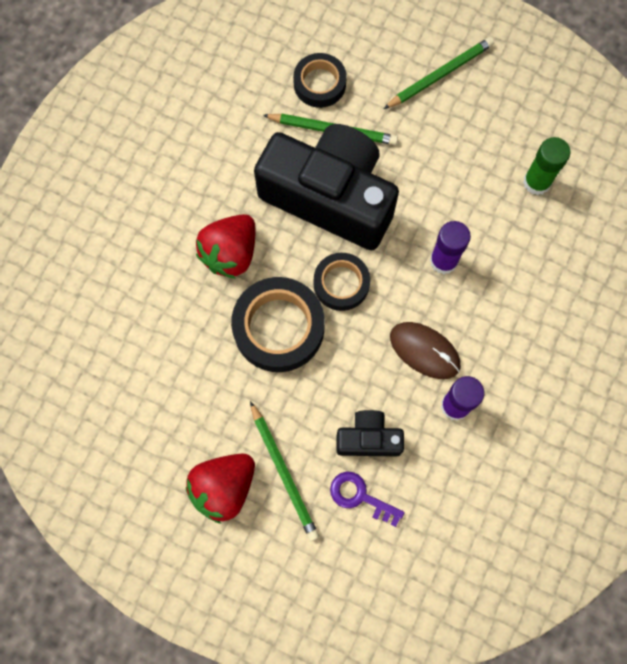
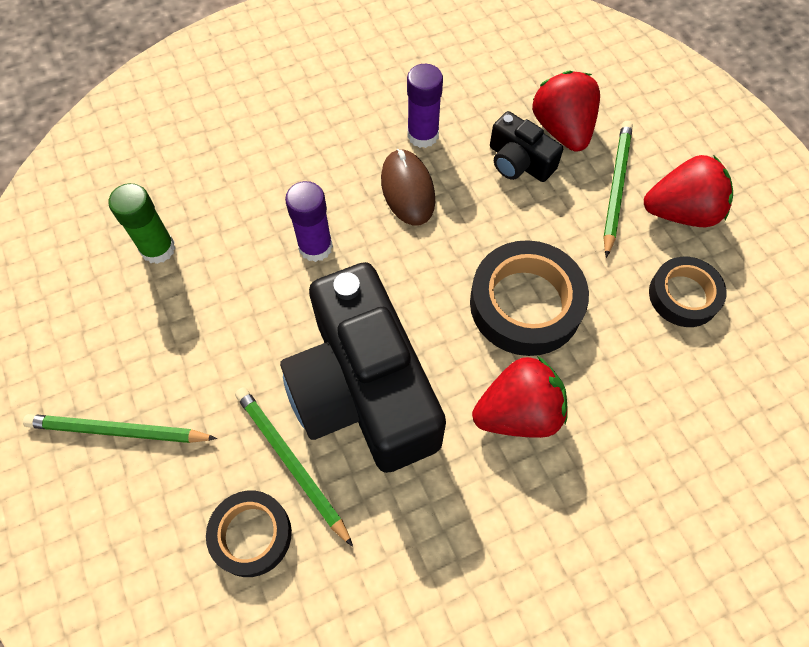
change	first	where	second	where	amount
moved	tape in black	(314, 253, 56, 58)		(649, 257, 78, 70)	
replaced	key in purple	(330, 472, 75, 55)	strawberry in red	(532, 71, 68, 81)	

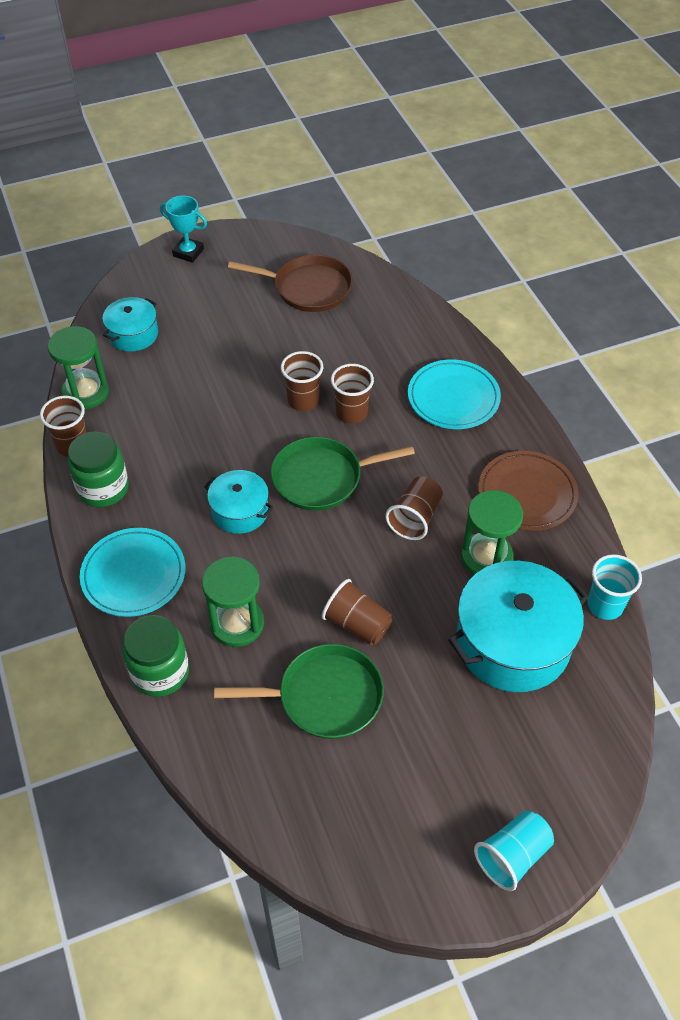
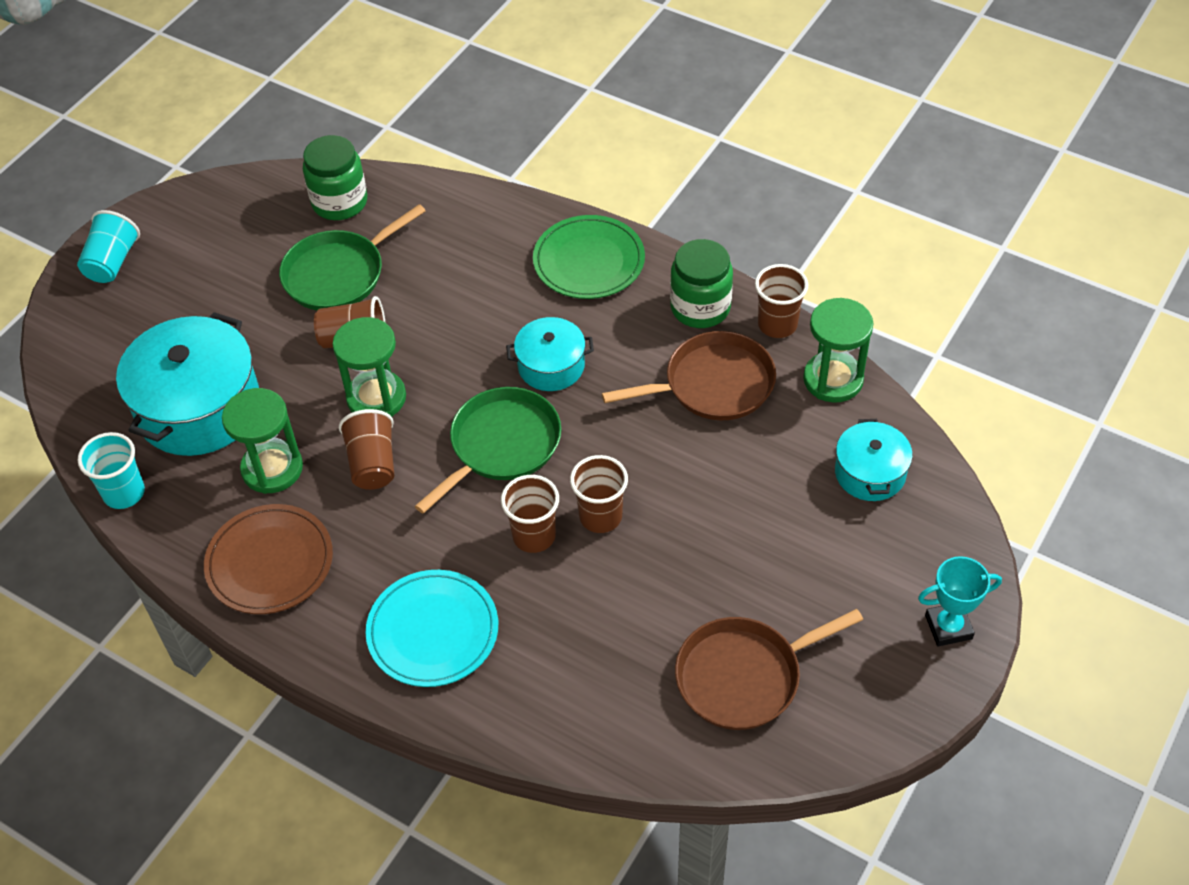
change	first	where	second	where	amount
added			pan in brown	(602, 331, 174, 89)	
moved	jar in green	(123, 615, 66, 82)		(303, 135, 64, 85)	
moved	hourglass in green	(202, 556, 62, 91)		(332, 317, 74, 100)	
recoloured	plate in turquoise	(80, 528, 105, 89)	plate in green	(533, 215, 112, 84)	

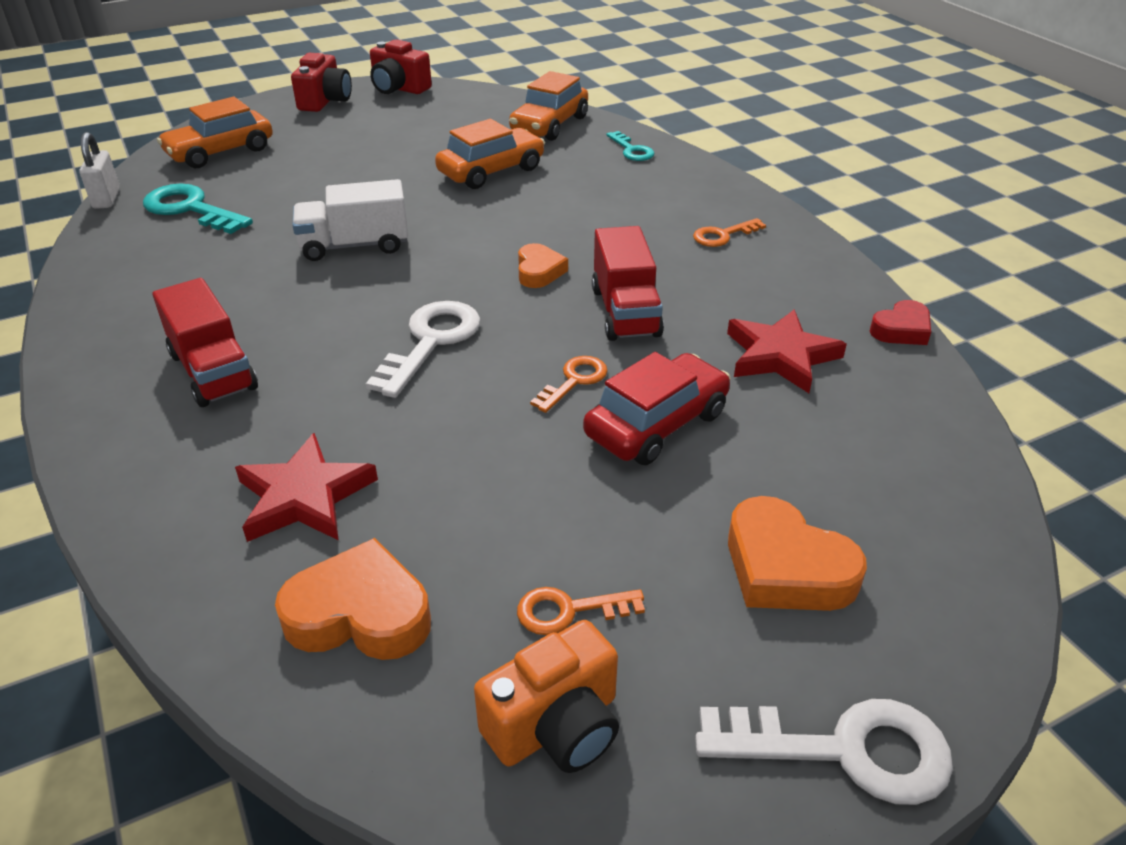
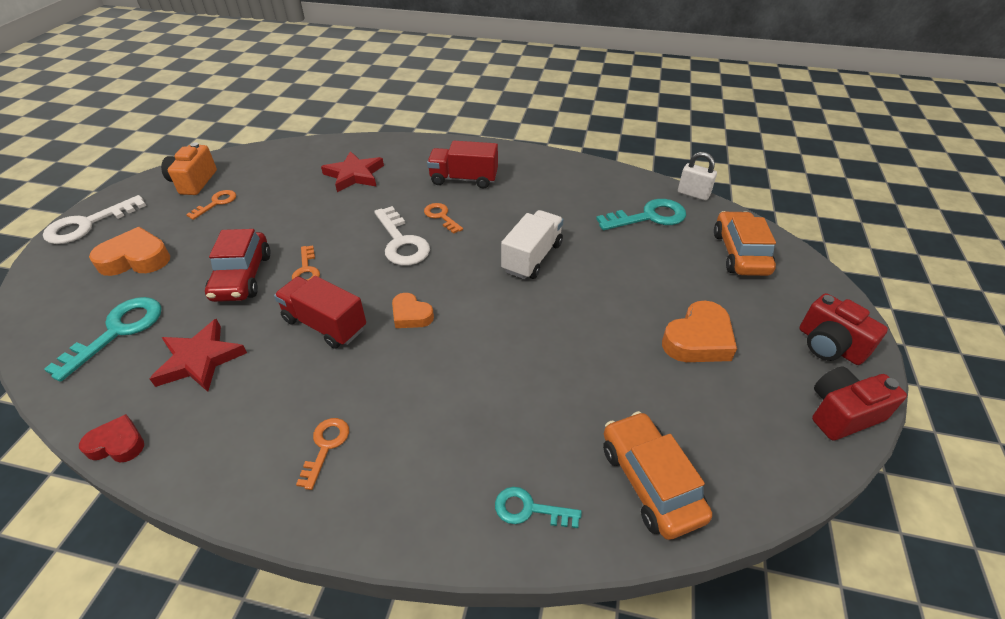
change	first	where	second	where	amount
removed	car in orange	(435, 119, 110, 70)			
added			key in turquoise	(44, 297, 118, 85)	
added			key in orange	(424, 203, 39, 31)	
moved	heart in orange	(275, 538, 156, 122)		(662, 301, 75, 61)	
turned	heart in red	(870, 300, 61, 45)		(79, 414, 65, 48)	90 degrees clockwise

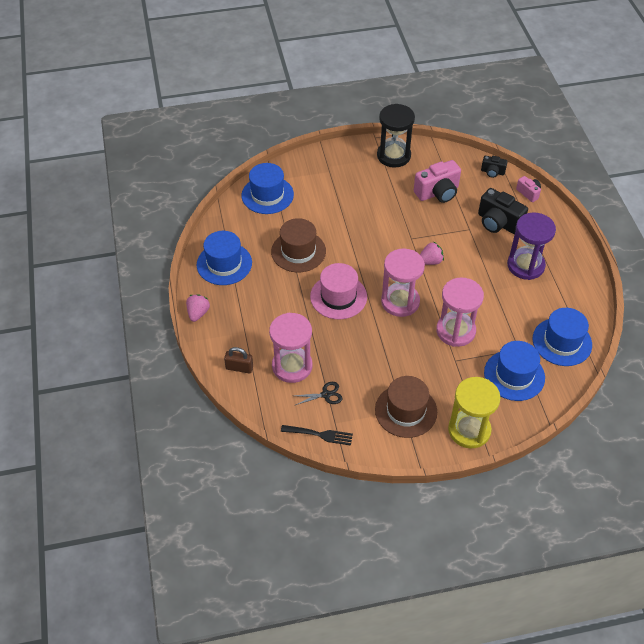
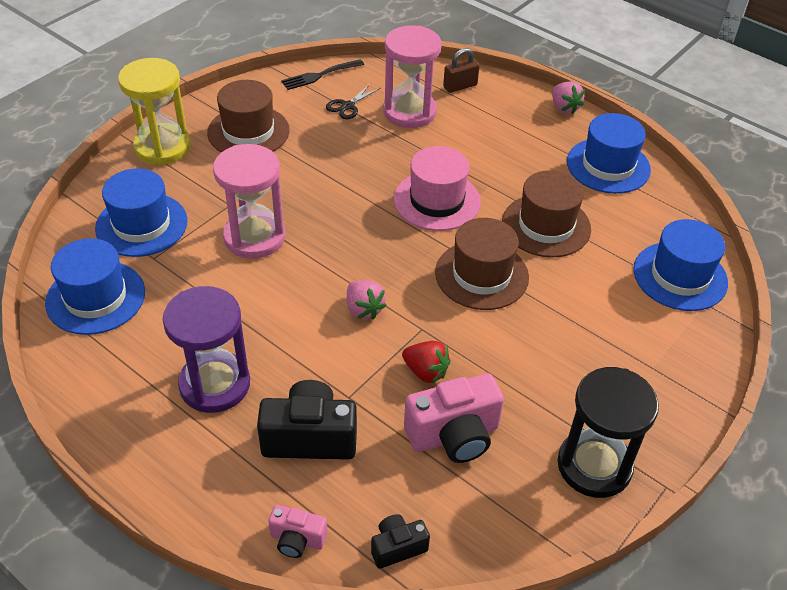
change	first	where	second	where	amount
removed	hourglass in pink	(381, 248, 44, 69)			
added			strawberry in red	(402, 341, 49, 42)	
added			hat in brown	(435, 218, 94, 92)	
turned	camera in pink	(414, 160, 47, 43)		(404, 373, 100, 90)	135 degrees counterclockwise
turned	strawberry in pink	(420, 242, 24, 23)		(347, 280, 40, 40)	60 degrees counterclockwise

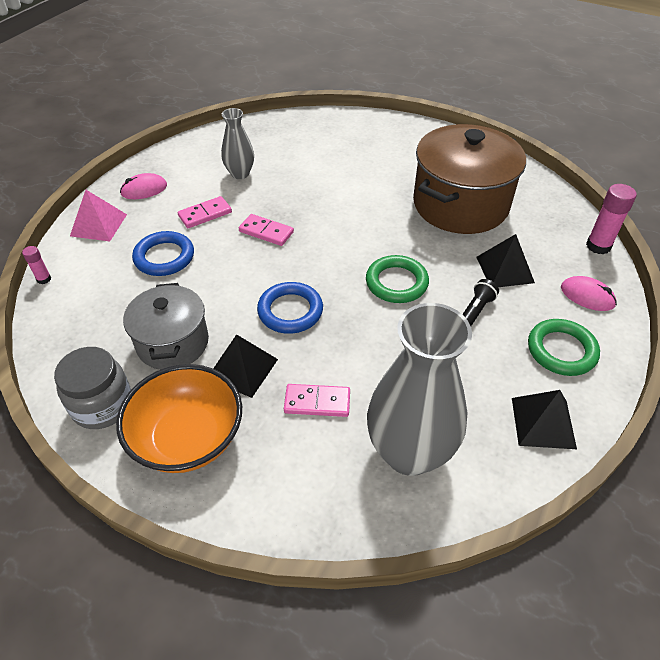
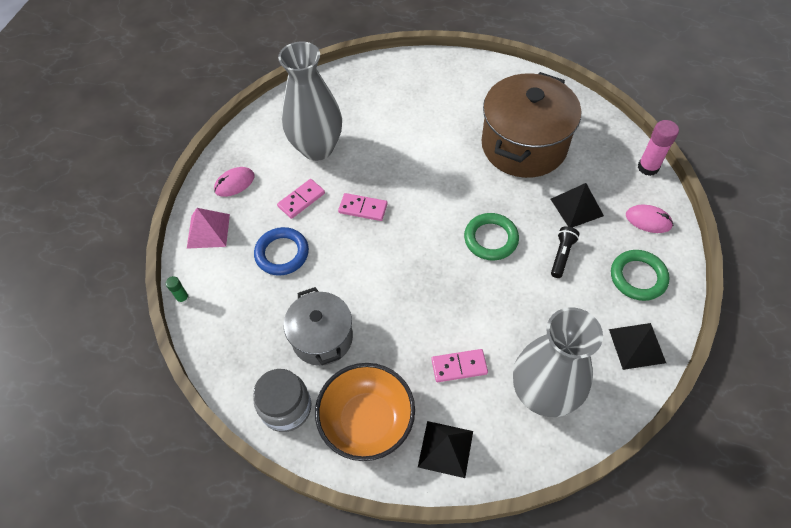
change	first	where	second	where	amount
removed	ring in blue	(257, 282, 66, 52)			
moved	pyramid in black	(213, 334, 65, 64)		(418, 421, 55, 57)	
recoloured	glue stick in pink	(22, 246, 29, 38)	glue stick in green	(166, 276, 24, 28)	
resized	vase in grey	(221, 108, 33, 71)		(278, 42, 64, 119)	x1.91

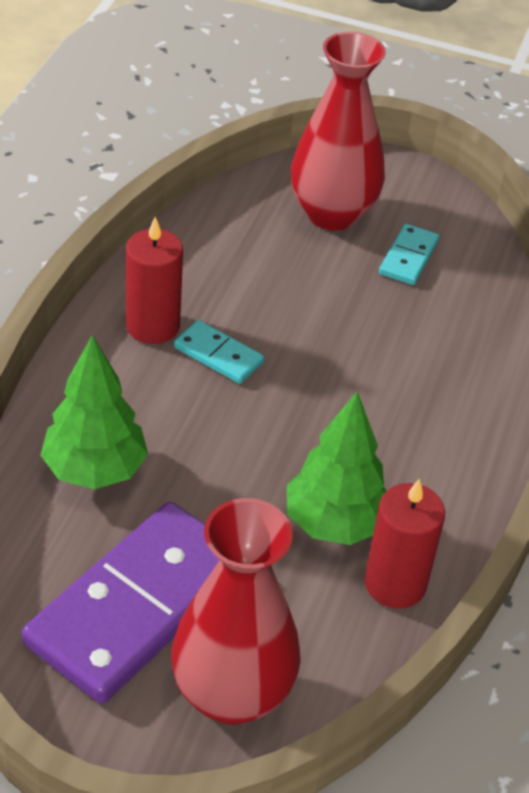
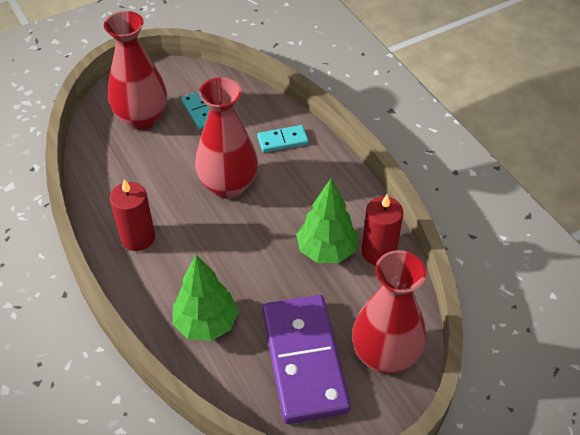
change	first	where	second	where	amount
added			vase in red	(195, 77, 63, 122)	
moved	domino in turquoise	(174, 320, 90, 64)		(257, 125, 52, 27)	

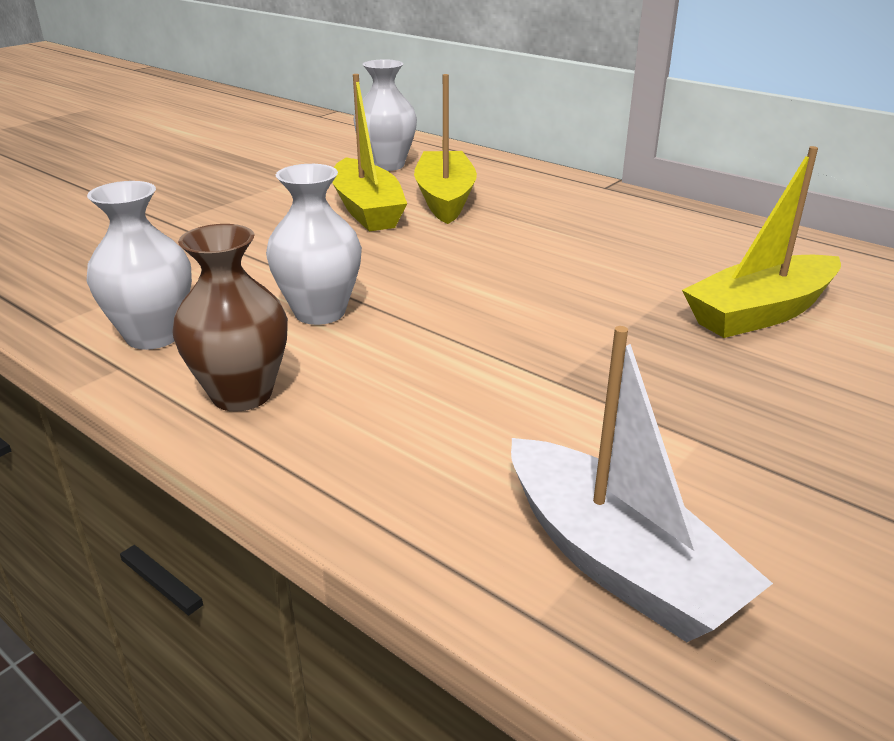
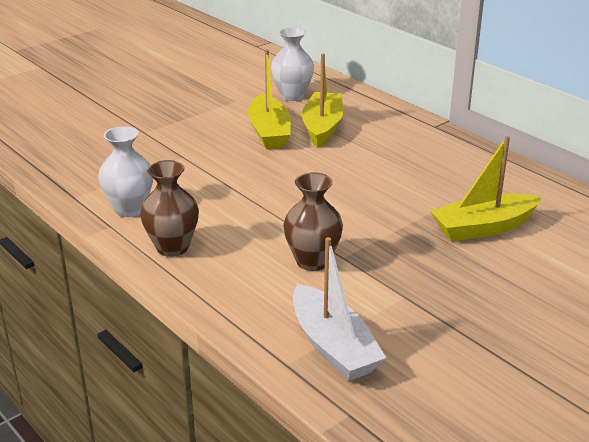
change	first	where	second	where	amount
removed	vase in white	(266, 164, 96, 161)			
added			vase in brown	(283, 172, 60, 99)	

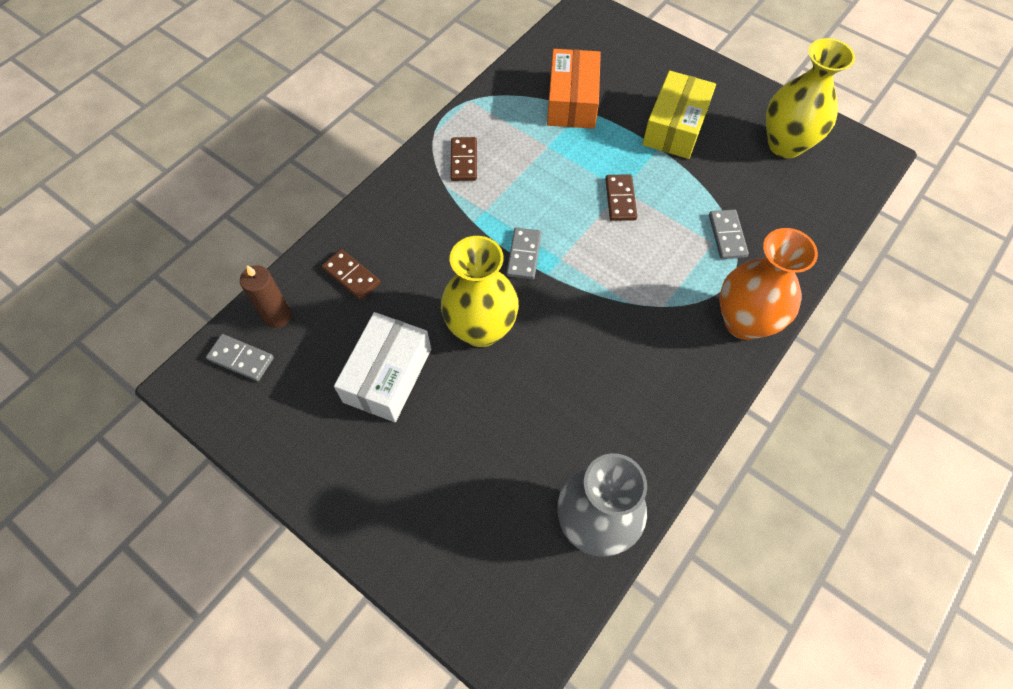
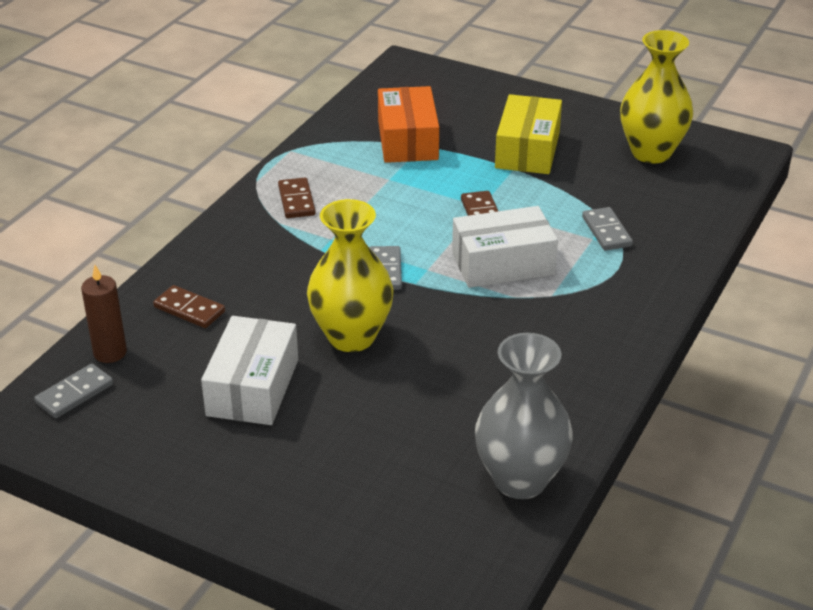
change	first	where	second	where	amount
removed	vase in orange	(719, 228, 99, 112)			
added			box in white	(452, 206, 106, 82)	
turned	domino in grey	(206, 334, 68, 47)		(34, 364, 79, 54)	60 degrees counterclockwise

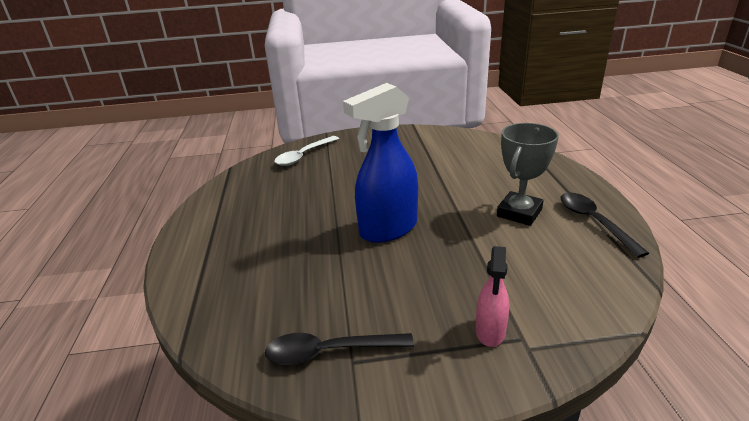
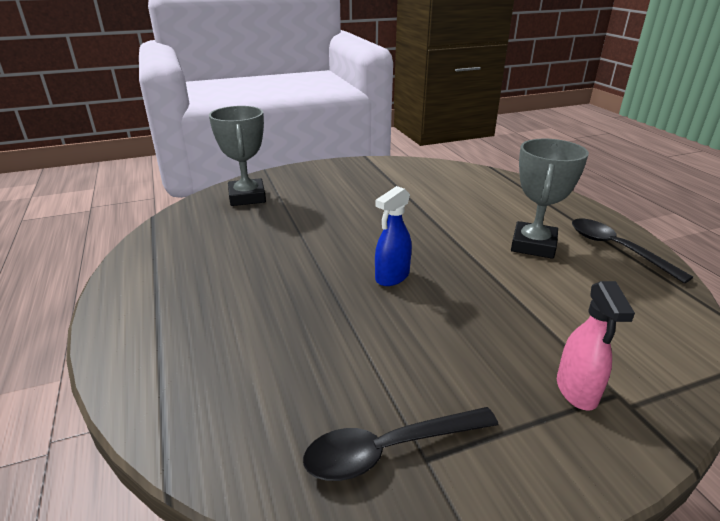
change	first	where	second	where	amount
replaced	spoon in white	(274, 136, 65, 30)	trophy in grey	(209, 106, 57, 100)	
resized	spray bottle in blue	(343, 83, 75, 160)		(375, 186, 37, 100)	x0.52

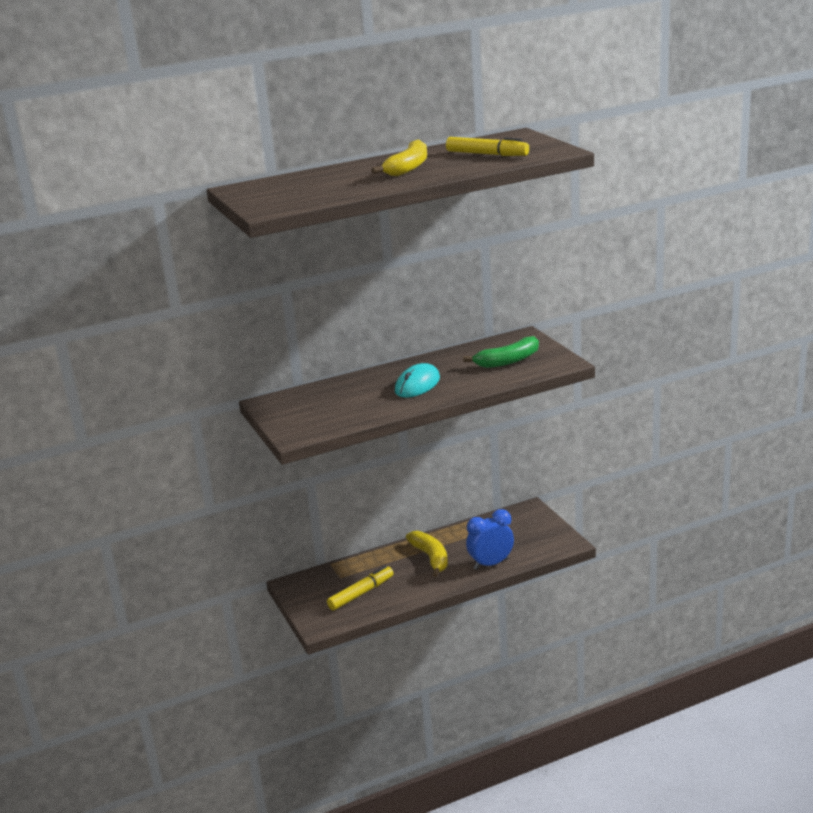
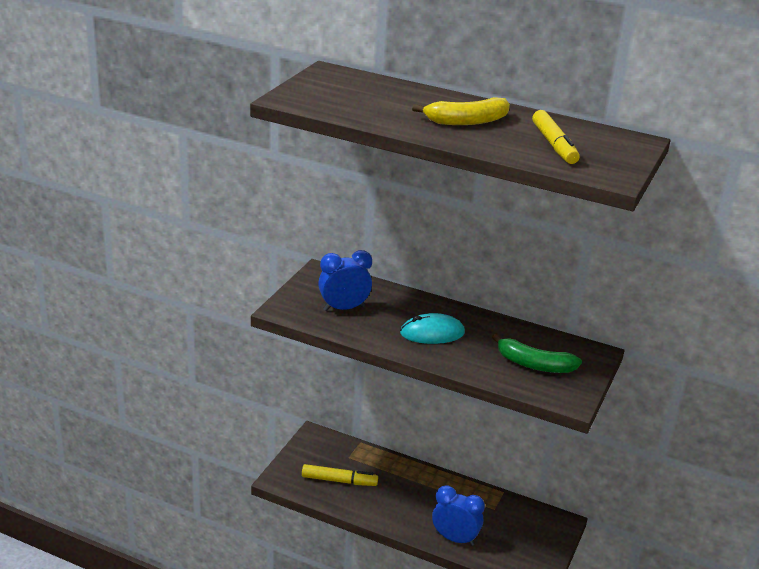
change	first	where	second	where	amount
removed	banana in yellow	(406, 531, 42, 46)			
added			clock in blue	(318, 250, 54, 61)	

